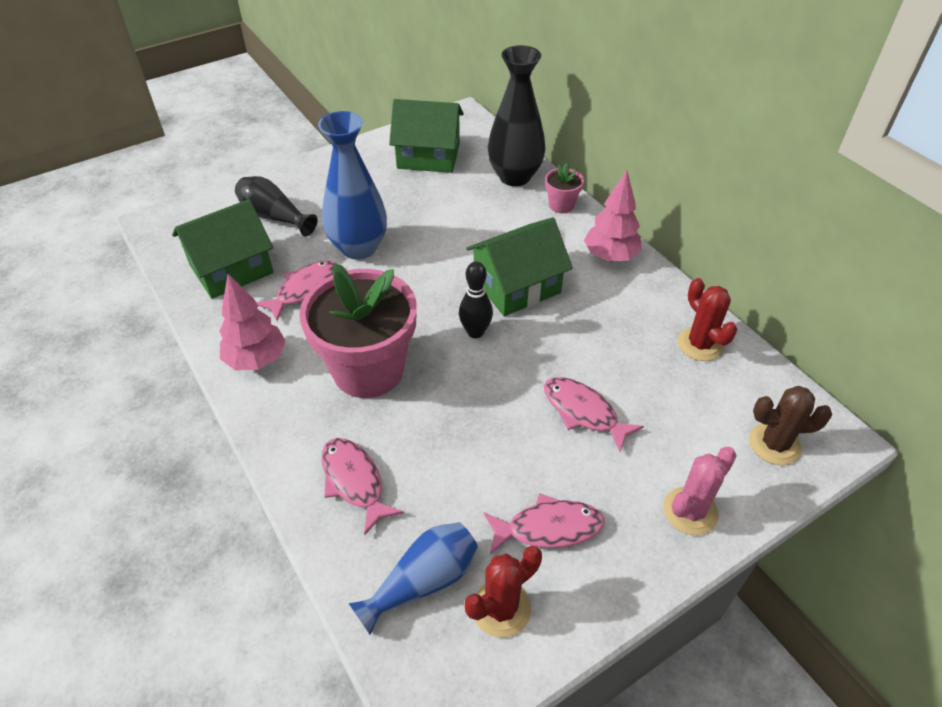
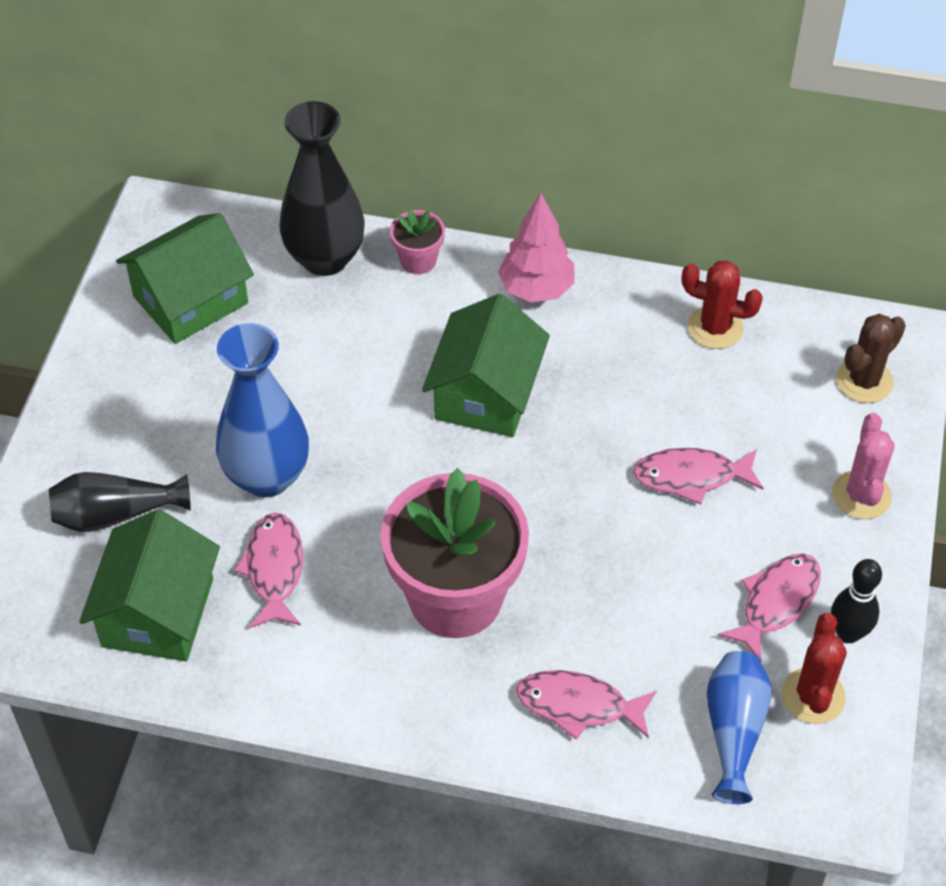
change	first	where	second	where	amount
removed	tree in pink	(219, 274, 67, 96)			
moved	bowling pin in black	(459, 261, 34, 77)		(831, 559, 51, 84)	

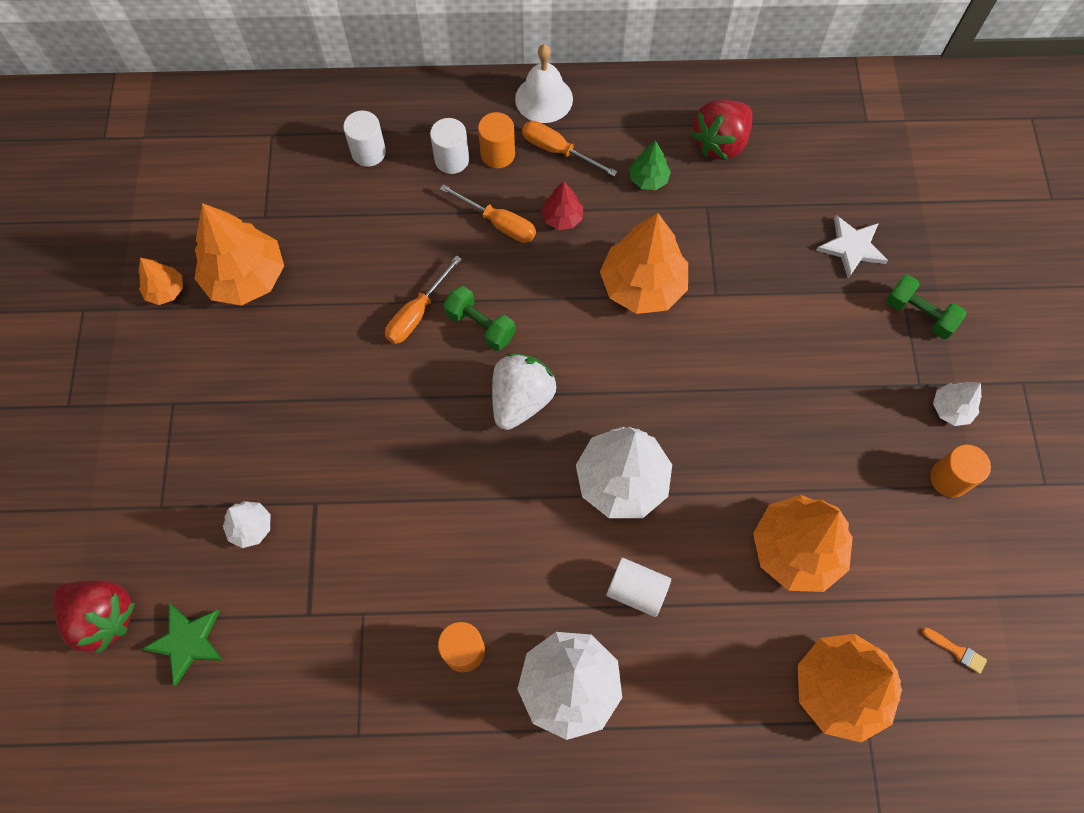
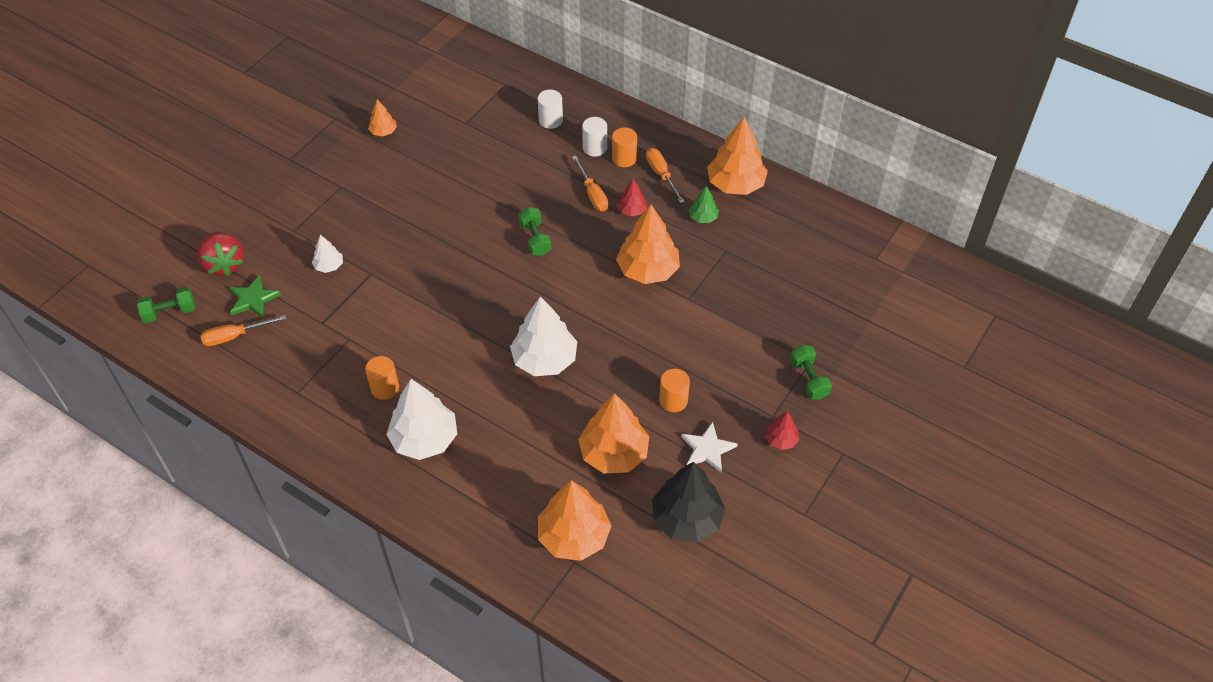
change	first	where	second	where	amount
removed	strawberry in white	(492, 353, 65, 77)			
removed	bell in white	(515, 44, 58, 79)			
removed	cylinder in white	(606, 558, 65, 59)			
removed	strawberry in red	(690, 100, 62, 60)			
removed	brush in orange	(922, 627, 65, 47)			
added			dumbbell in green	(137, 287, 58, 36)	
added			tree in black	(652, 462, 73, 80)	
moved	tree in orange	(194, 203, 90, 103)		(707, 117, 61, 78)	
moved	screwdriver in orange	(385, 255, 77, 89)		(200, 315, 86, 31)	
moved	star in white	(816, 215, 72, 64)		(681, 422, 57, 51)	
moved	cylinder in orange	(930, 445, 61, 53)		(659, 369, 31, 43)	
recoloured	tree in white	(933, 382, 48, 44)	tree in red	(765, 411, 35, 39)	

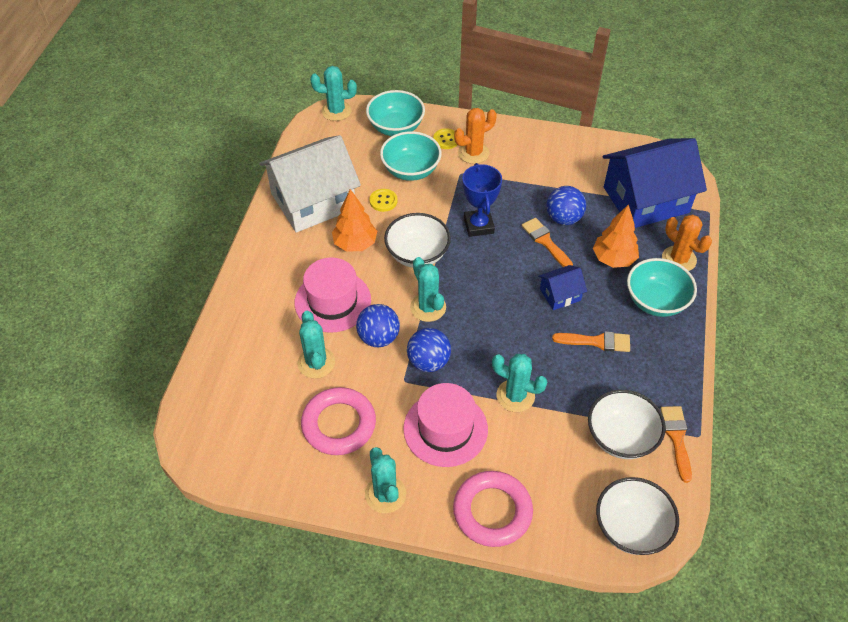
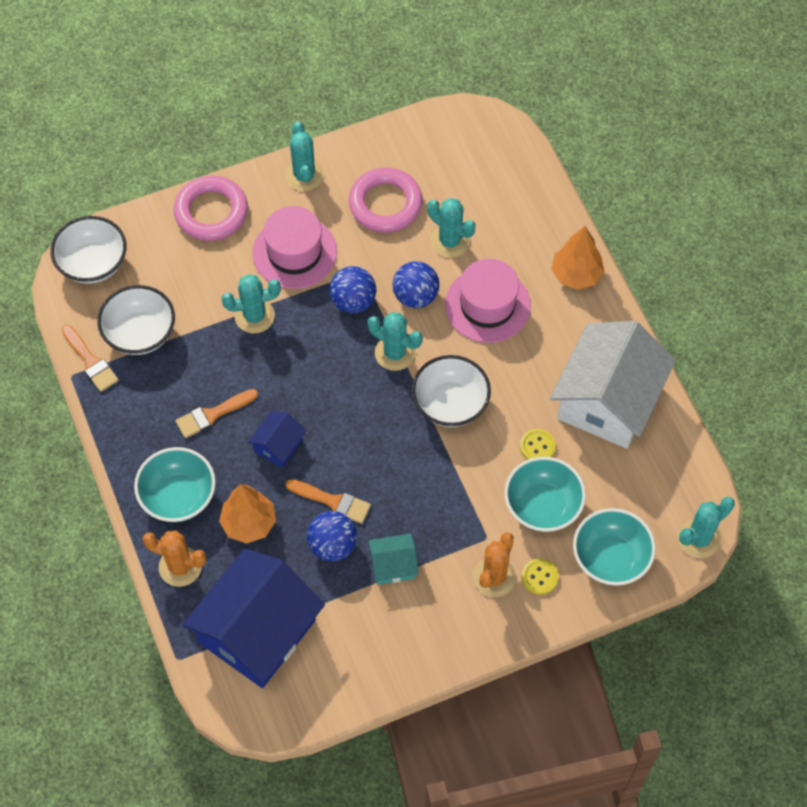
change	first	where	second	where	amount
removed	trophy in blue	(462, 163, 40, 74)			
added			house in turquoise	(368, 534, 51, 51)	
moved	tree in orange	(332, 189, 45, 63)		(551, 226, 53, 64)	
turned	cactus in turquoise	(365, 447, 41, 66)		(285, 122, 39, 70)	45 degrees clockwise

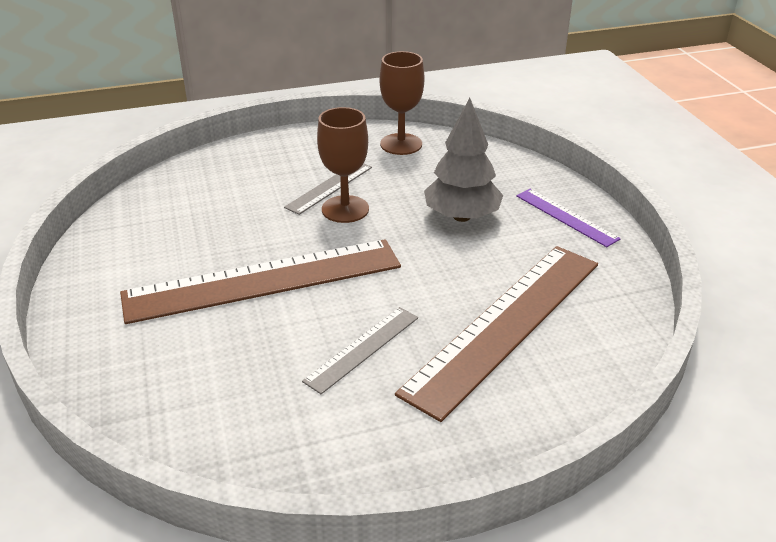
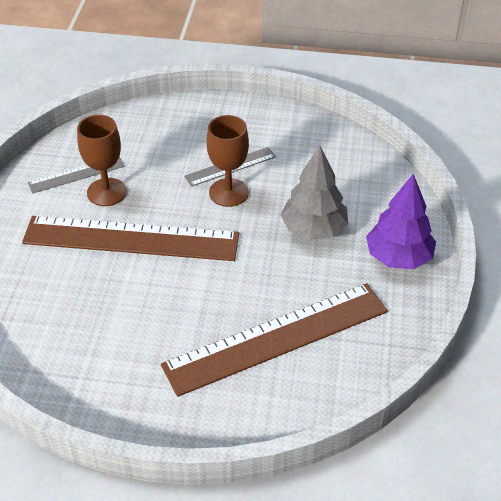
change	first	where	second	where	amount
moved	ruler in grey	(302, 307, 116, 87)		(28, 157, 96, 37)	
moved	goblet in brown	(380, 51, 44, 104)		(77, 115, 50, 91)	
replaced	ruler in purple	(516, 189, 105, 58)	tree in purple	(366, 174, 70, 95)	

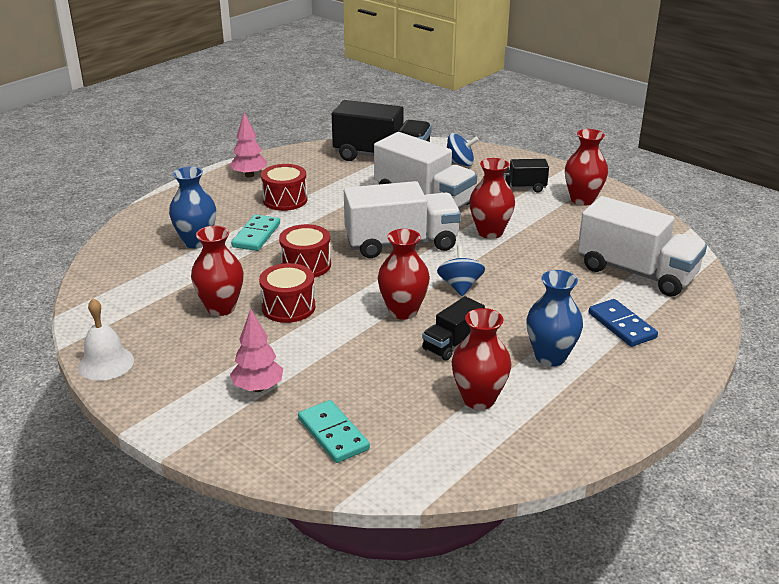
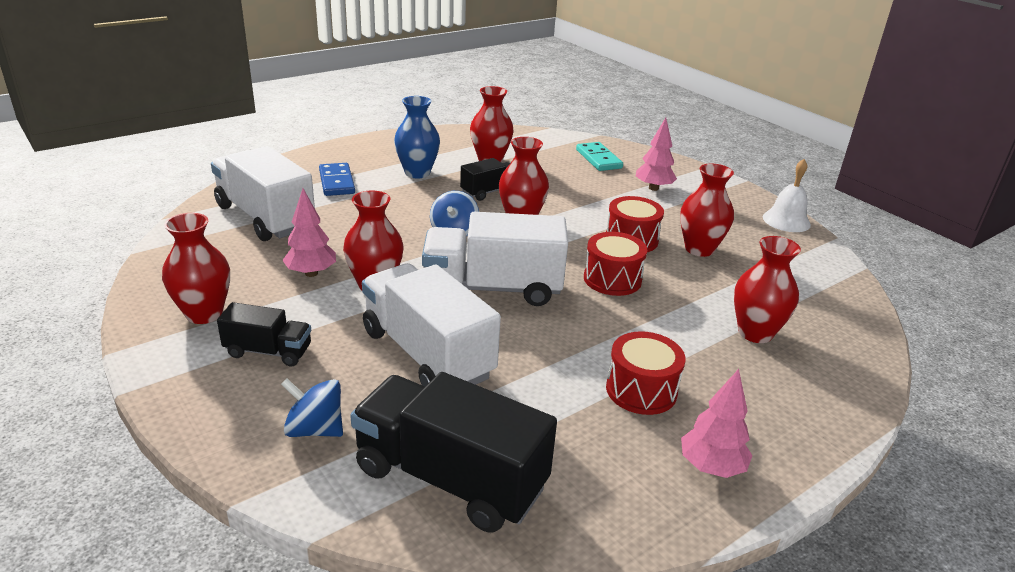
change	first	where	second	where	amount
removed	domino in turquoise	(231, 214, 49, 37)			
added			tree in pink	(282, 188, 54, 89)	
recoloured	vase in blue	(169, 166, 47, 82)	vase in red	(734, 236, 67, 107)	

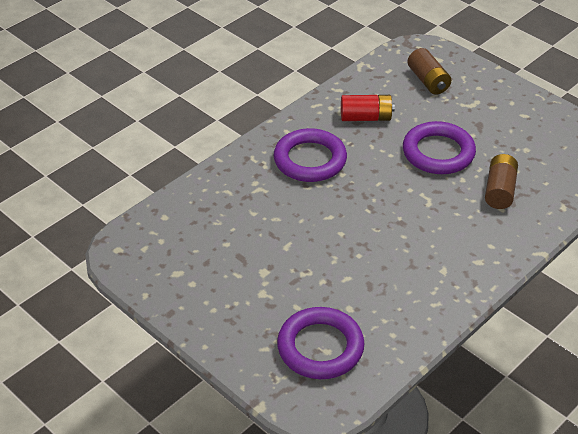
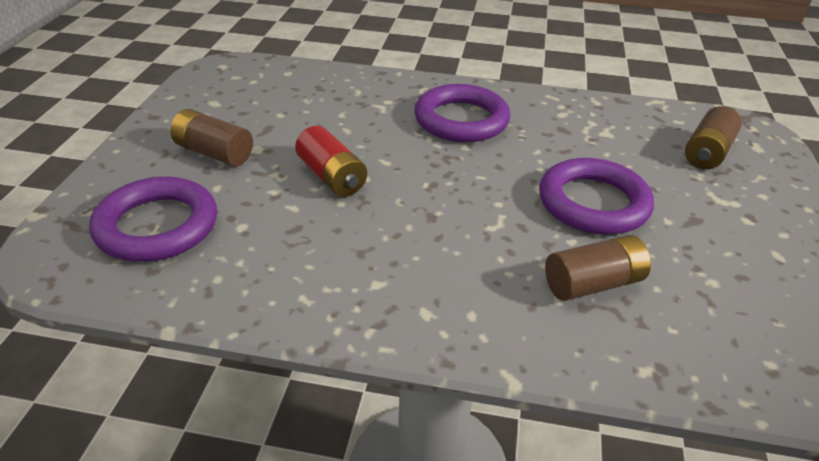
change	first	where	second	where	amount
added			battery in brown	(170, 109, 83, 57)	
moved	battery in red	(341, 95, 54, 26)		(295, 126, 72, 71)	

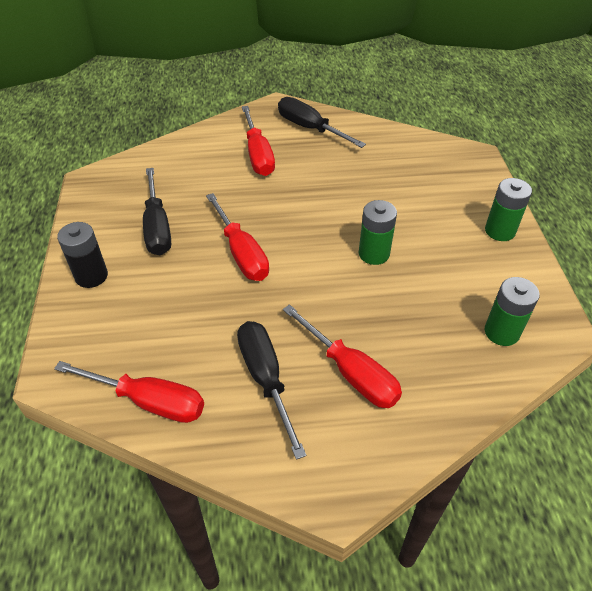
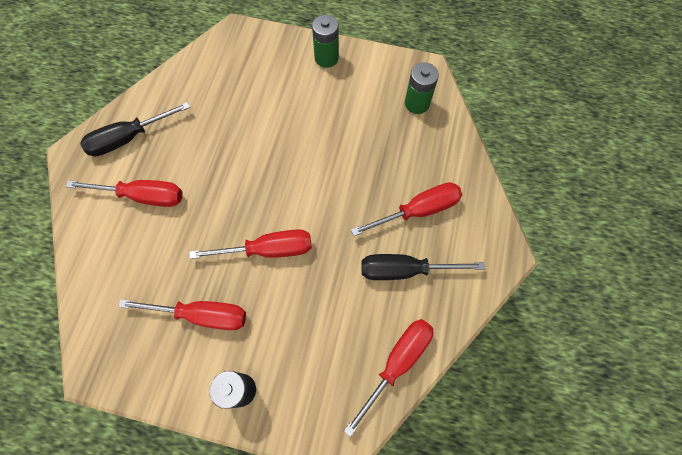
change	first	where	second	where	amount
removed	battery in green	(359, 200, 38, 65)			
recoloured	screwdriver in black	(143, 168, 28, 87)	screwdriver in red	(118, 299, 128, 31)	

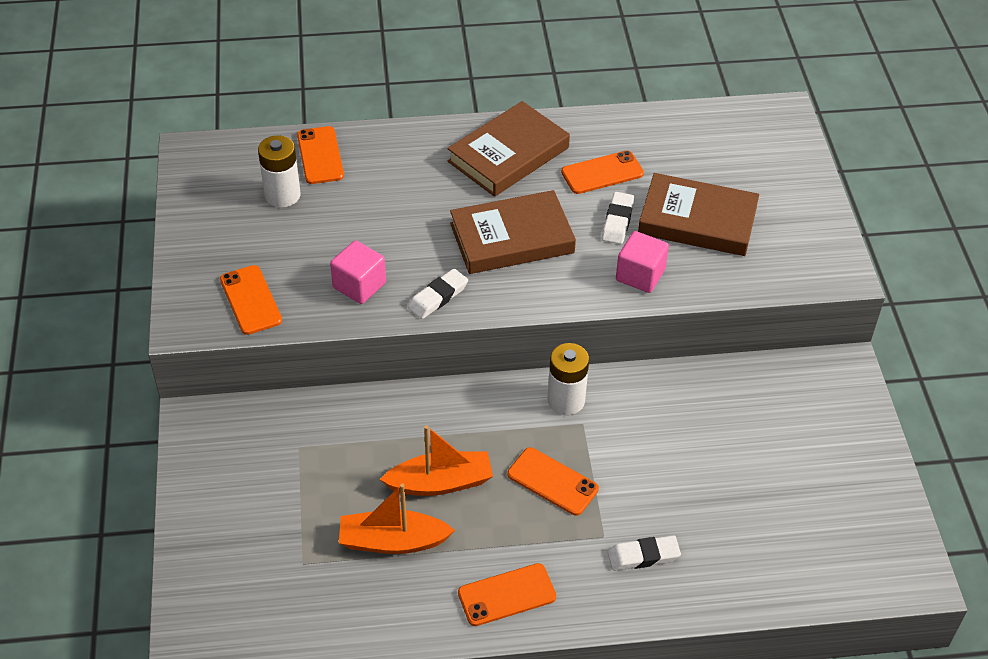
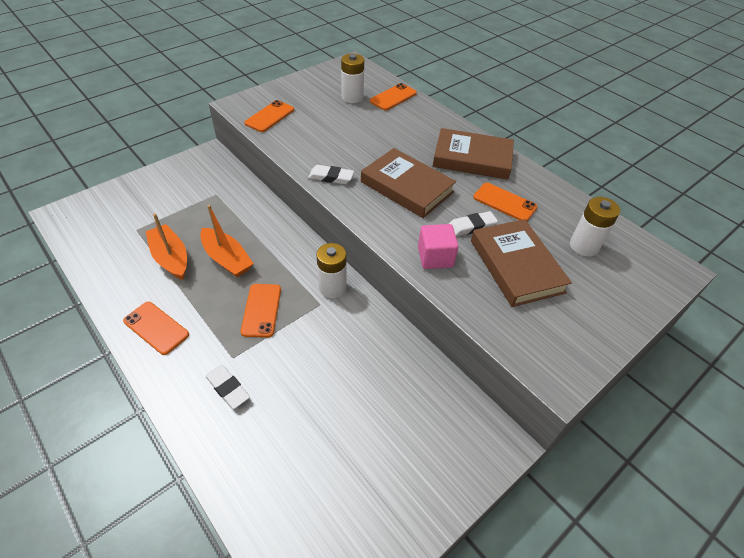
change	first	where	second	where	amount
removed	cube in pink	(330, 240, 56, 64)			
added			battery in white	(570, 197, 50, 60)	

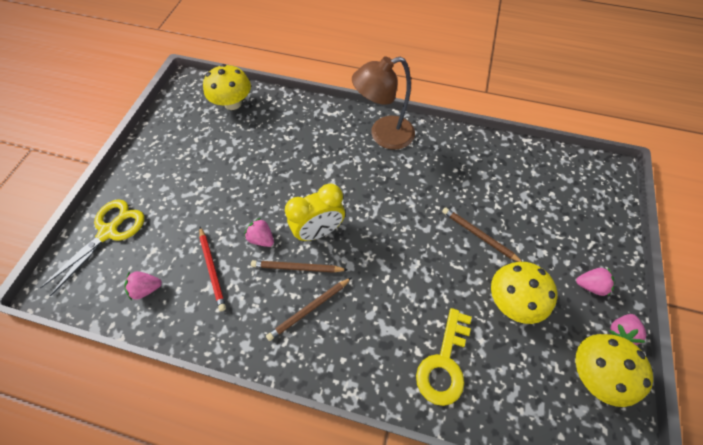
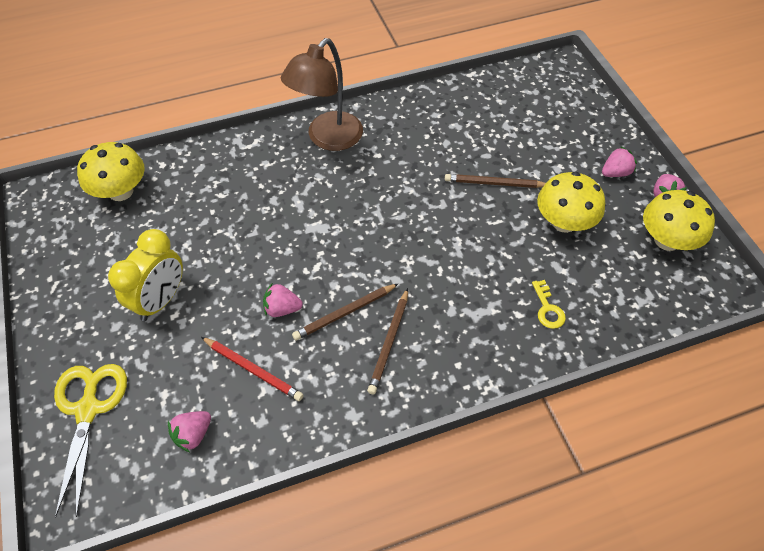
change	first	where	second	where	amount
moved	clock in yellow	(285, 183, 60, 58)		(108, 229, 75, 92)	
resized	key in yellow	(416, 308, 56, 98)		(532, 280, 34, 49)	x0.53

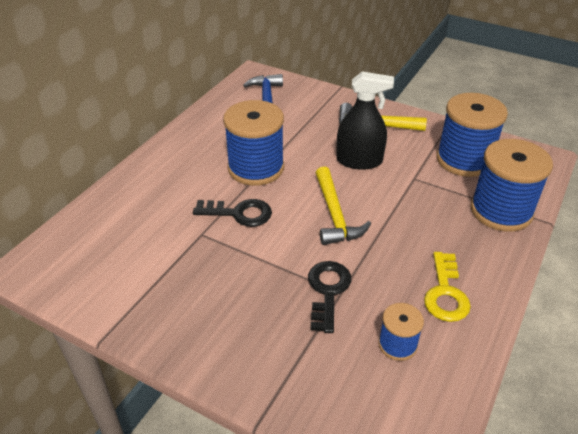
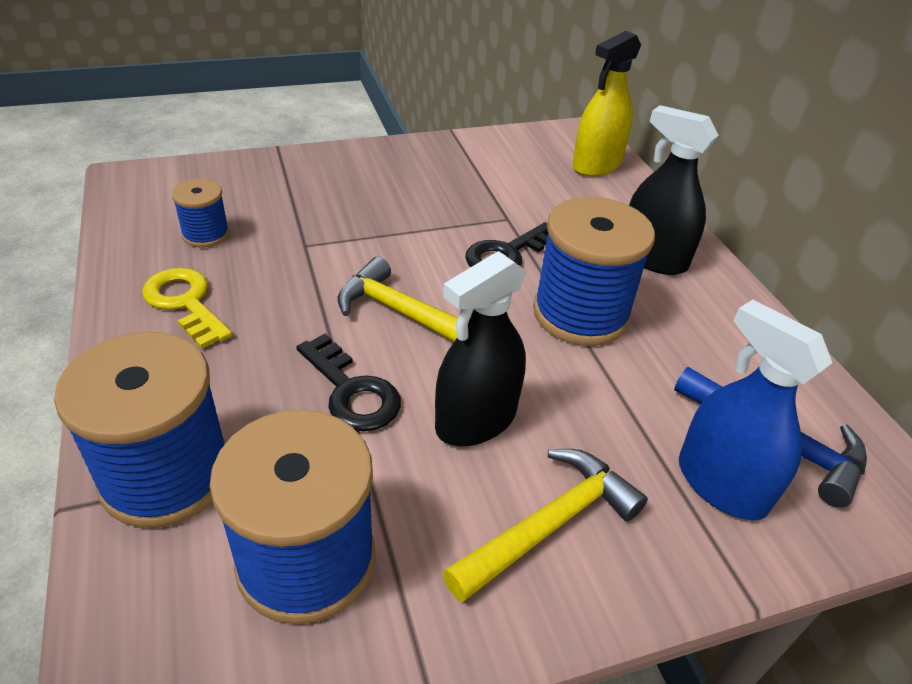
change	first	where	second	where	amount
added			spray bottle in yellow	(572, 31, 69, 146)	
added			spray bottle in black	(629, 105, 90, 170)	
added			spray bottle in blue	(679, 300, 153, 221)	
moved	key in black	(308, 261, 43, 72)		(296, 334, 105, 97)	

